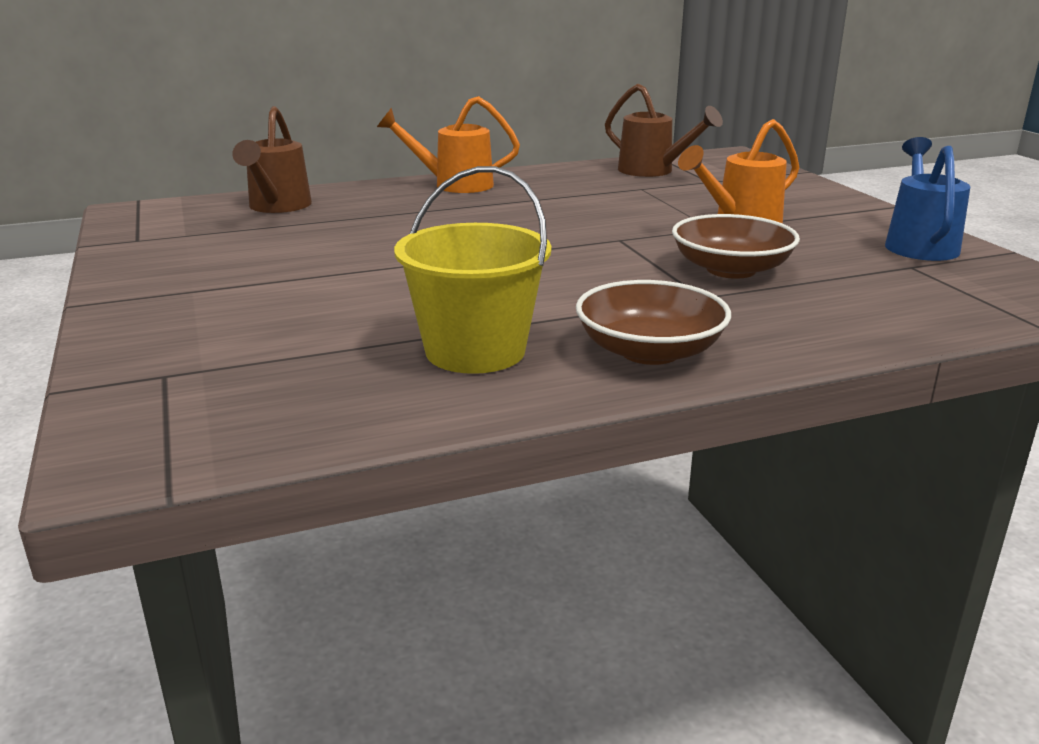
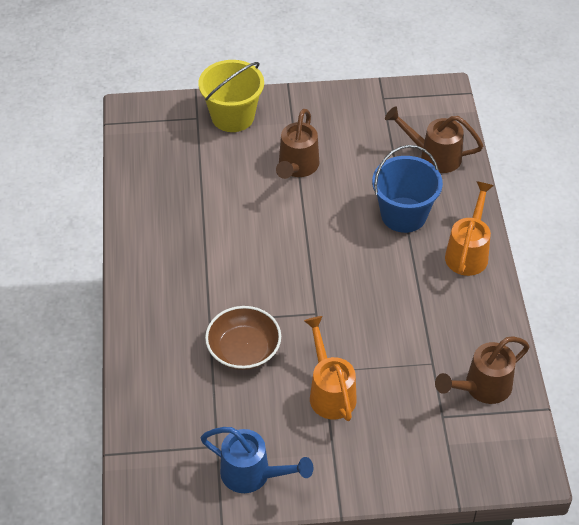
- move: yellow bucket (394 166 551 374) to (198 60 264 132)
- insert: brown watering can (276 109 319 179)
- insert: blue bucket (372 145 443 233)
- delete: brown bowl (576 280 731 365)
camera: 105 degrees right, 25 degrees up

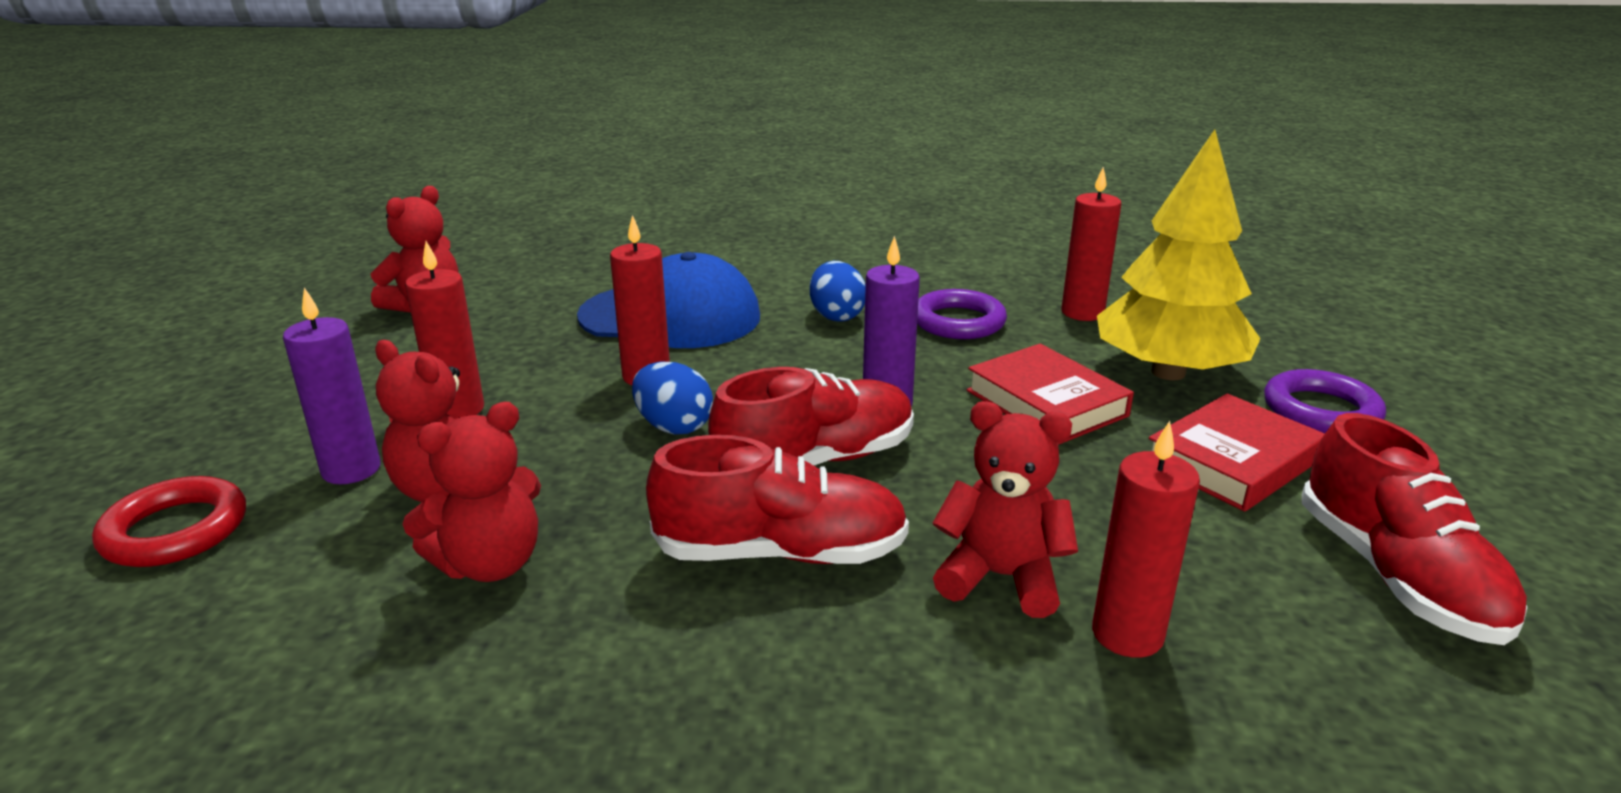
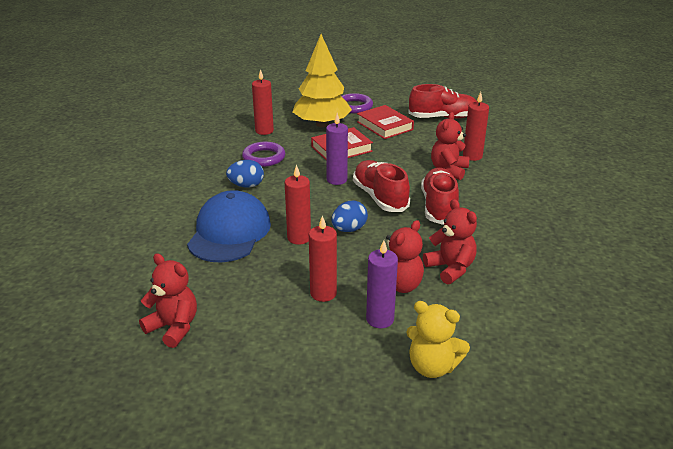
- replace: red ring (92 476 246 567) to yellow teddy bear (406 301 470 378)
camera: 85 degrees left, 5 degrees up

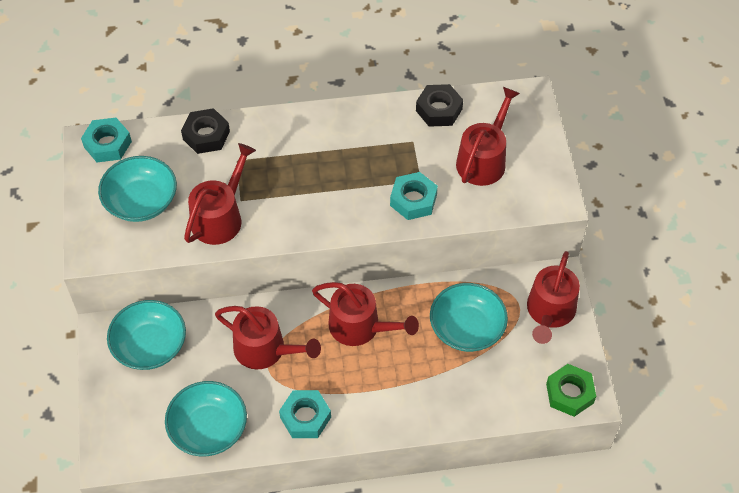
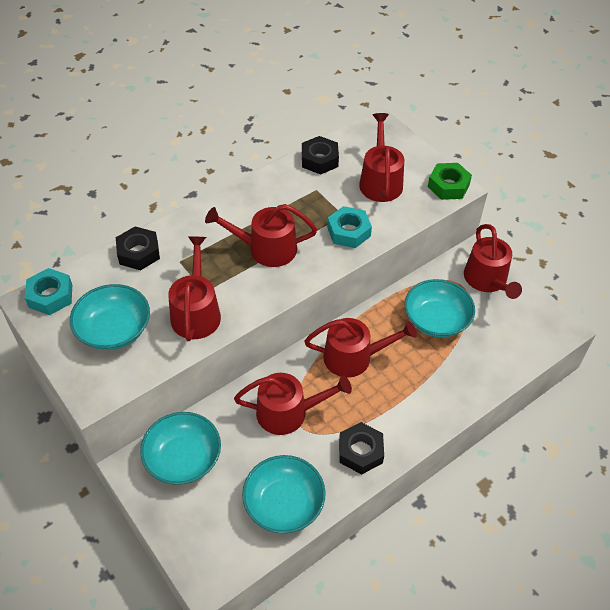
- insert: red watering can (205 204 317 267)
- recolor: turquoise nut (279 390 331 438) to black nut (339 422 384 475)
- move: green nut (546 364 596 417) to (428 163 472 200)
camera: 30 degrees left, 5 degrees down

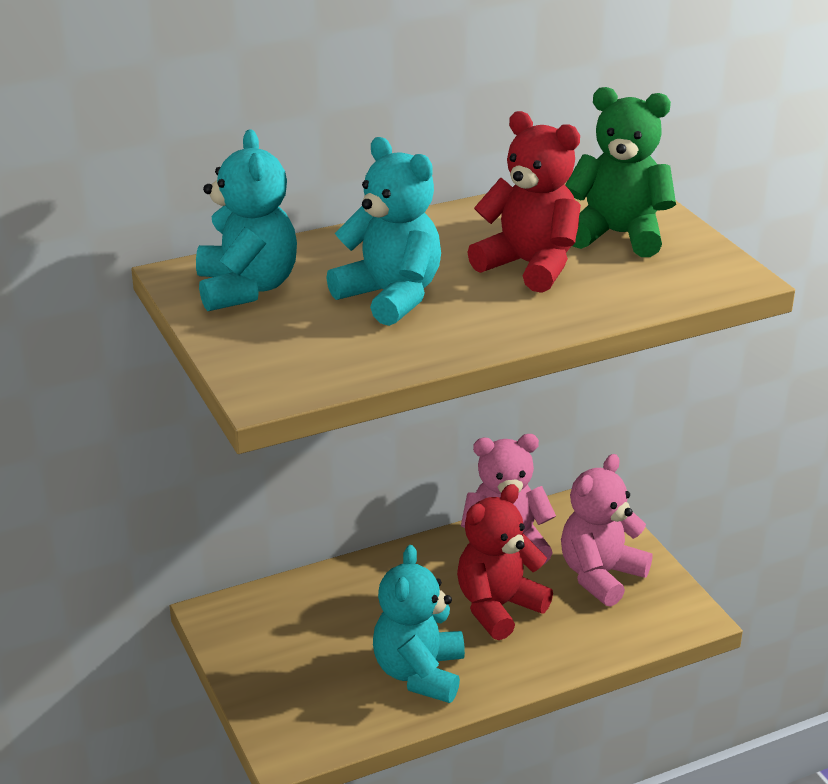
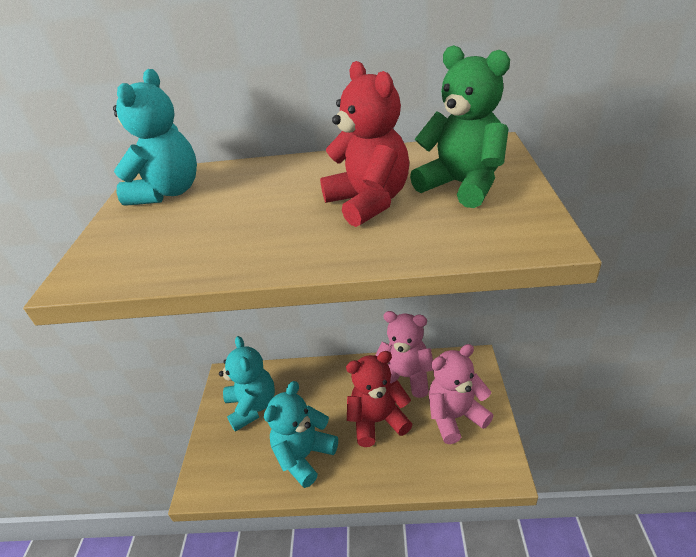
- move: turquoise teddy bear (326 137 441 326) to (219 336 275 432)
camera: 30 degrees right, 5 degrees up

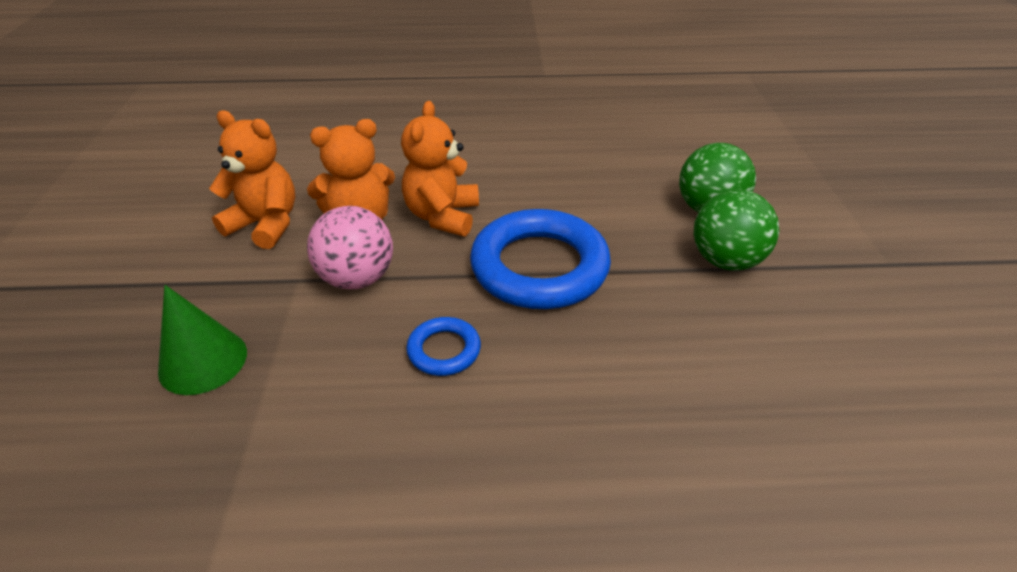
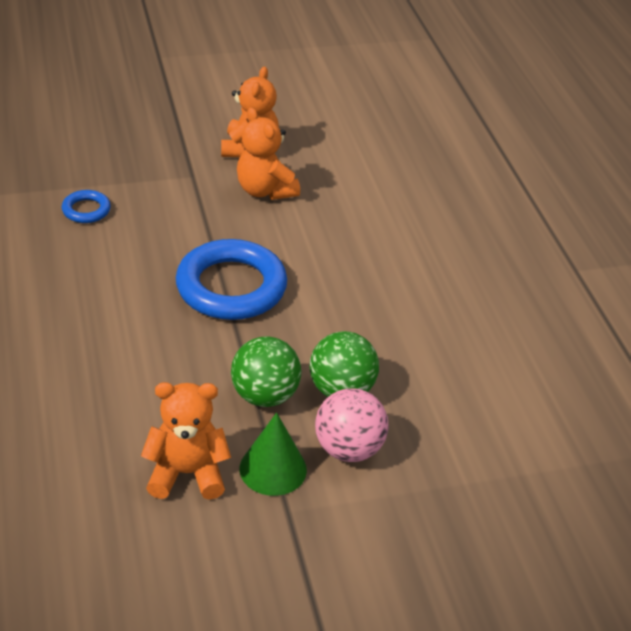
- move: blue ring (406 317 481 376) to (62 190 111 223)
- move: orange teddy bear (401 101 479 236) to (141 382 231 500)
- move: green cone (158 285 247 395) to (240 413 307 496)
- move: pink ball (307 206 393 289) to (315 388 389 462)
camera: 75 degrees right, 0 degrees up

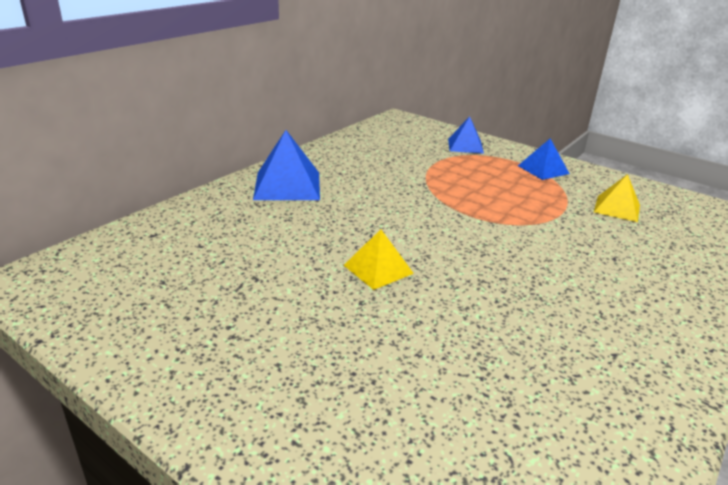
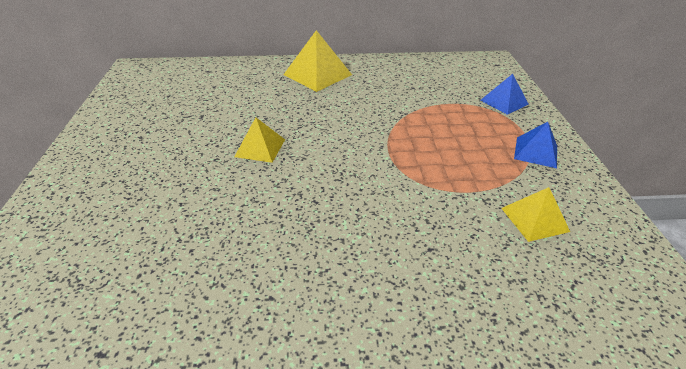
- recolor: blue pyramid (253 130 320 200) to yellow pyramid (283 30 352 92)
camera: 50 degrees right, 10 degrees up

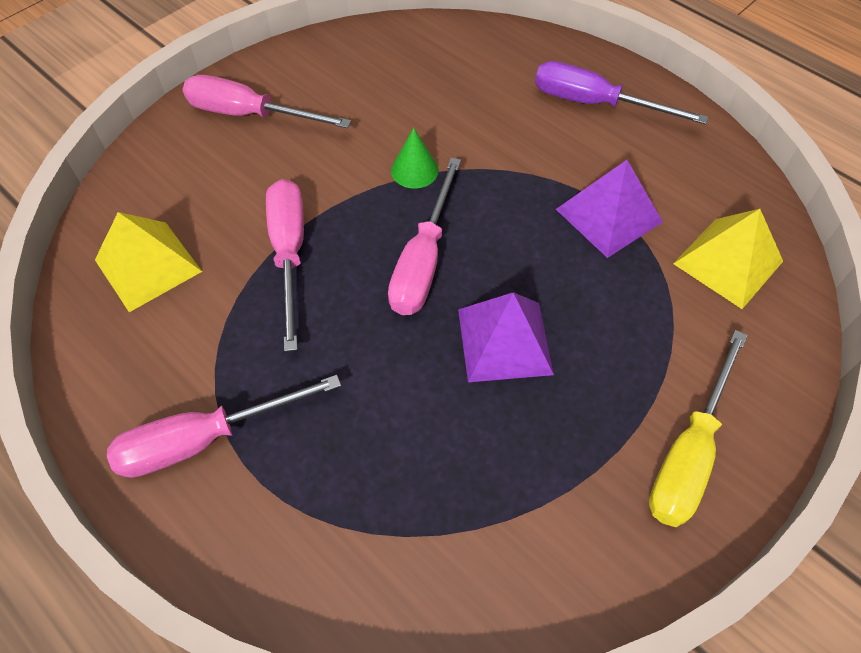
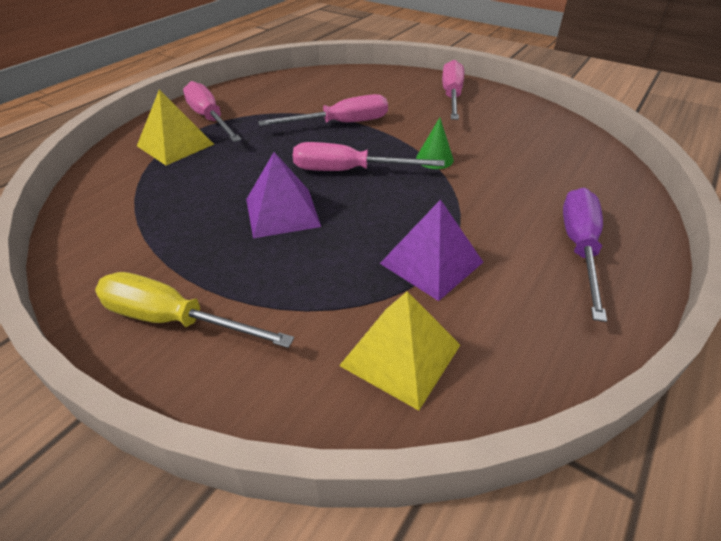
- move: yellow pyramid (95 212 202 312) to (137 90 214 165)
camera: 80 degrees right, 15 degrees down

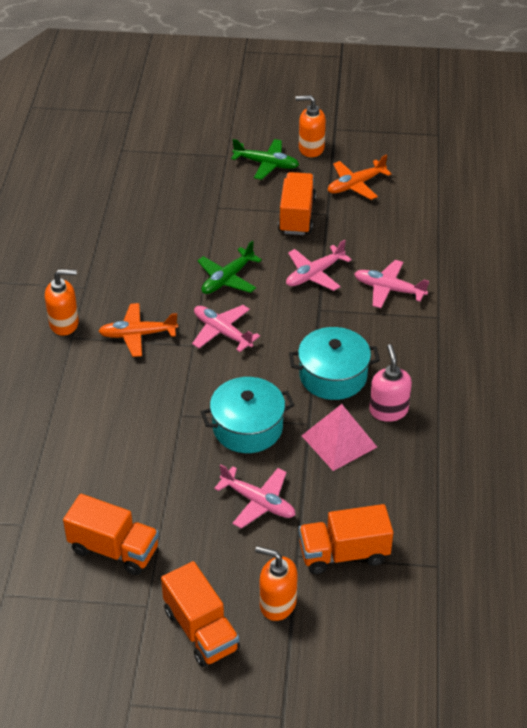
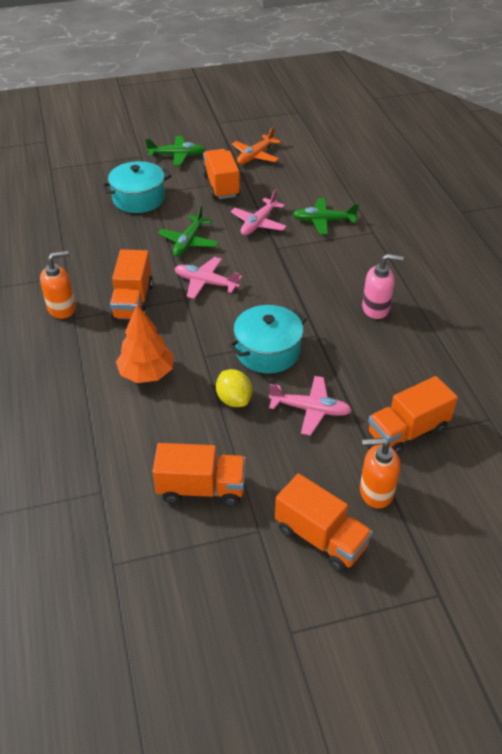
- move: turquoise pot (289 327 380 400) to (102 161 171 213)
- replace: orange plane (98 303 178 357) to orange truck (110 249 153 320)
- insert: orange tree (116 304 174 383)
- insert: yellow lemon (216 369 252 407)
- recolor: pink plane (354 260 429 308) to green plane (292 198 359 235)
- rotate: pink soap dispenser (369 344 412 422) = (362 254 404 319) 120 degrees clockwise
- delete: orange soap dispenser (296 95 326 157)
- delete: pink pyramid (301 404 377 471)
camera: 20 degrees left, 0 degrees up

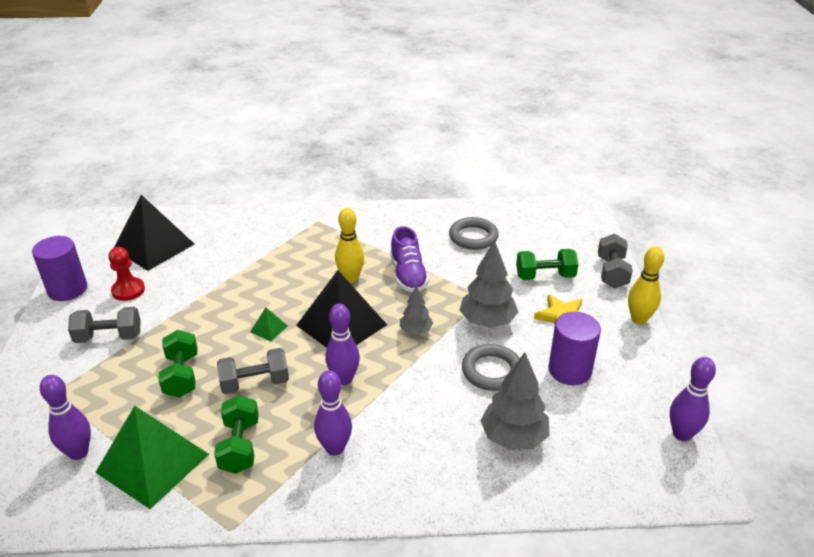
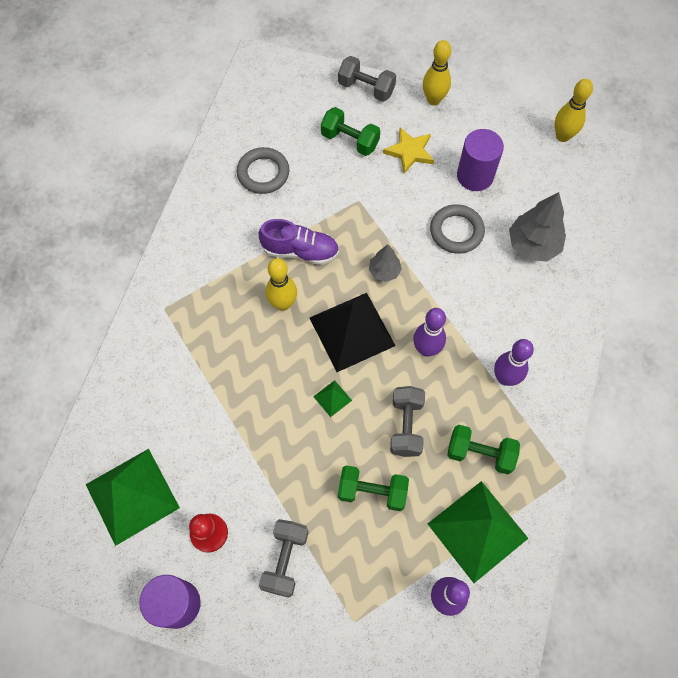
- recolor: black pyramid (114 195 194 271) to green pyramid (86 449 180 546)
- rotate: green dumbbell (516 249 579 280) = (321 107 380 156) 75 degrees counterclockwise
- recolor: purple bowling pin (670 357 716 441) to yellow bowling pin (555 79 593 142)
- delete: grey tree (459 240 518 328)
camera: 70 degrees left, 30 degrees up

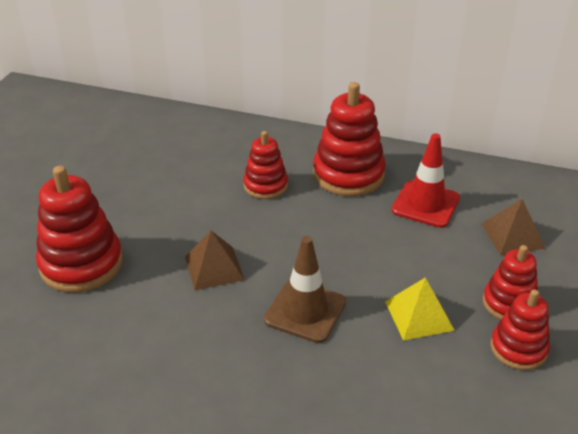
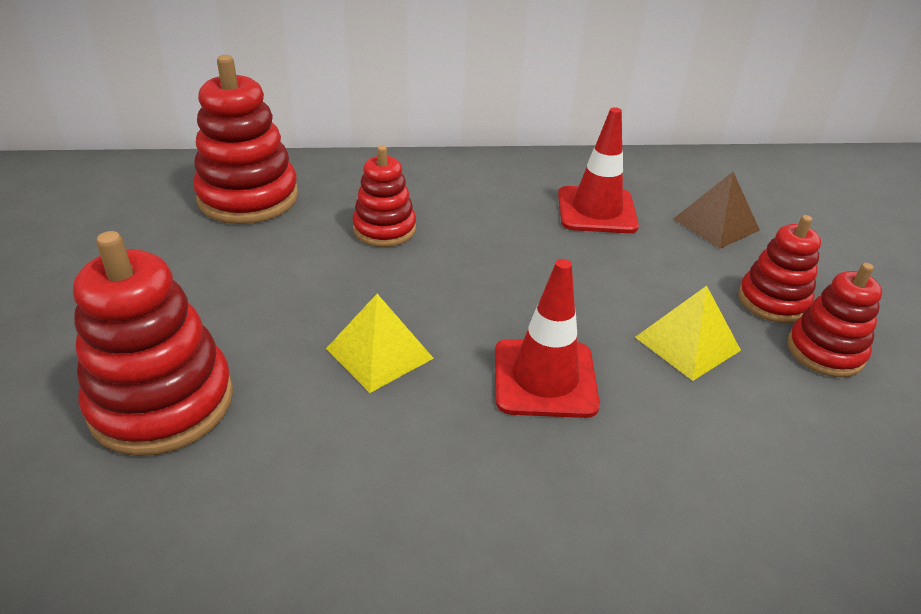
- move: red stacking toy (313 82 386 196) to (193 55 298 224)
- recolor: brown pyramid (185 231 245 290) to yellow pyramid (326 294 434 393)
- recolor: brown traffic cone (264 236 346 343) to red traffic cone (495 259 600 418)
camera: 25 degrees left, 0 degrees up

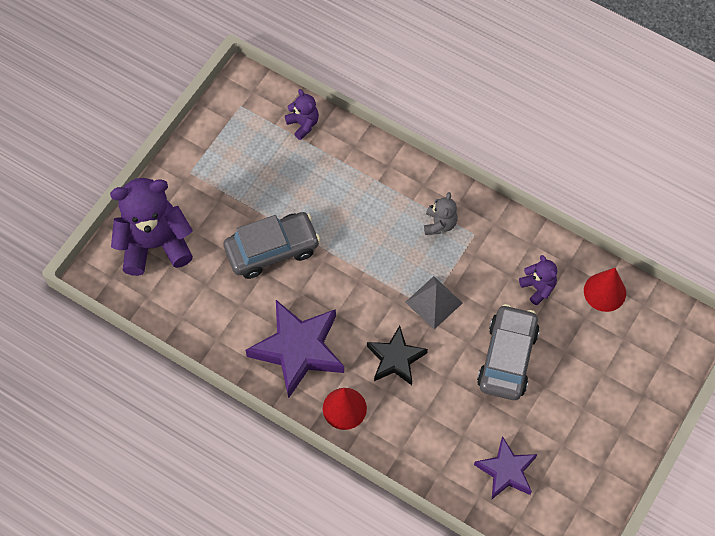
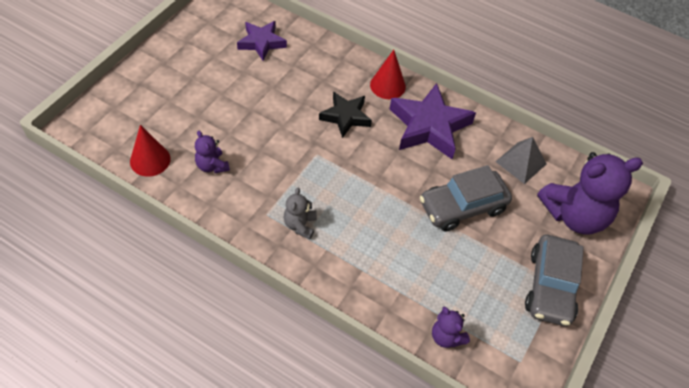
- move: grey pyramid (405 276 463 329) to (495 137 546 184)
- move: grey car (477 304 540 400) to (525 235 584 326)
camera: 175 degrees right, 10 degrees down

